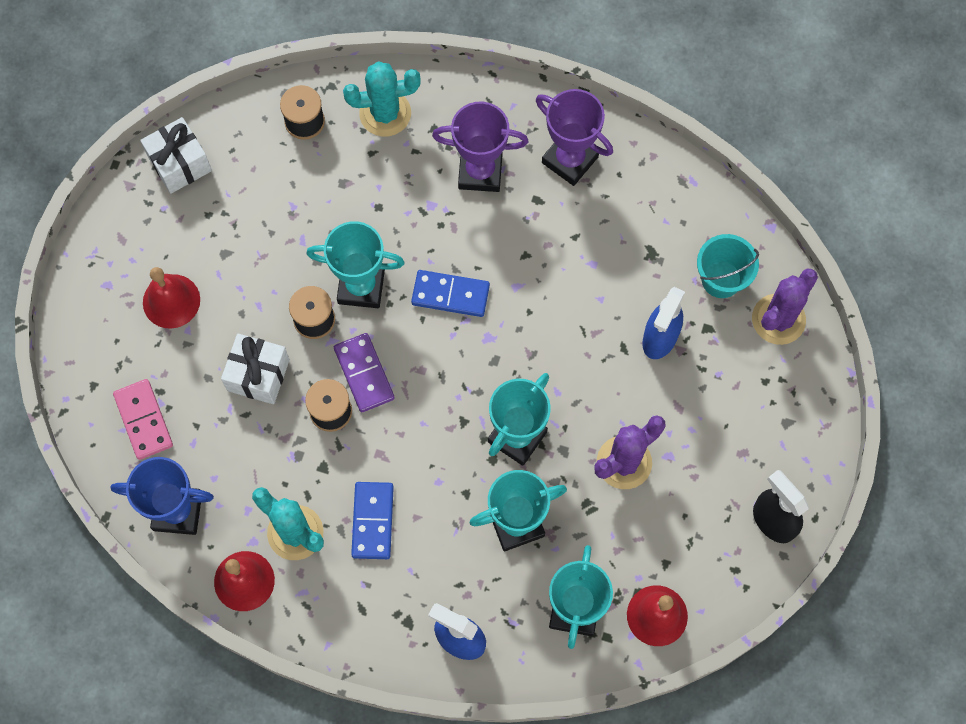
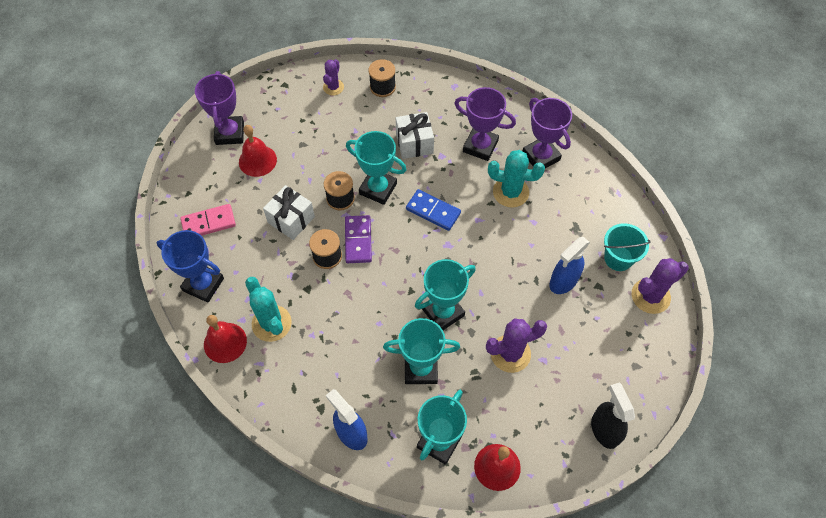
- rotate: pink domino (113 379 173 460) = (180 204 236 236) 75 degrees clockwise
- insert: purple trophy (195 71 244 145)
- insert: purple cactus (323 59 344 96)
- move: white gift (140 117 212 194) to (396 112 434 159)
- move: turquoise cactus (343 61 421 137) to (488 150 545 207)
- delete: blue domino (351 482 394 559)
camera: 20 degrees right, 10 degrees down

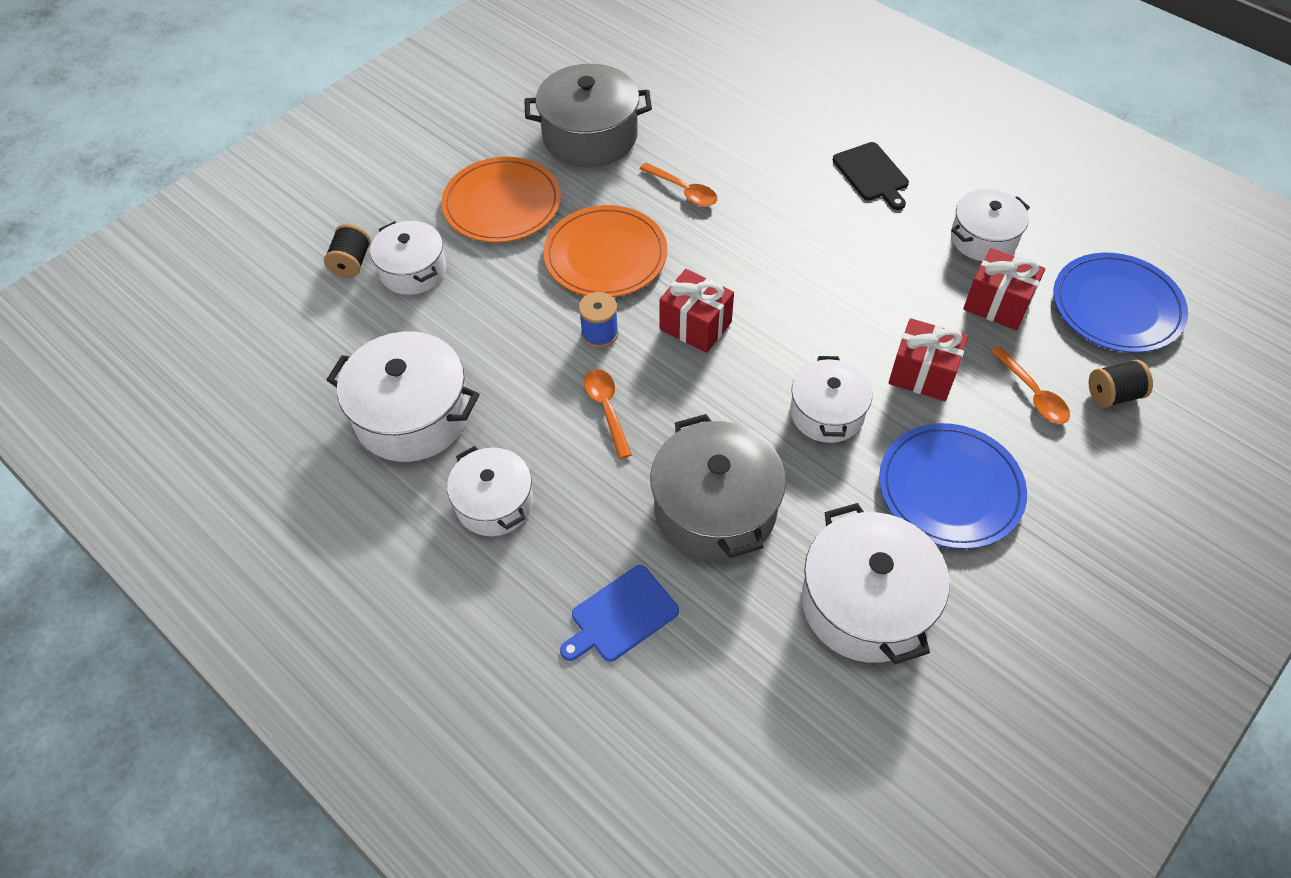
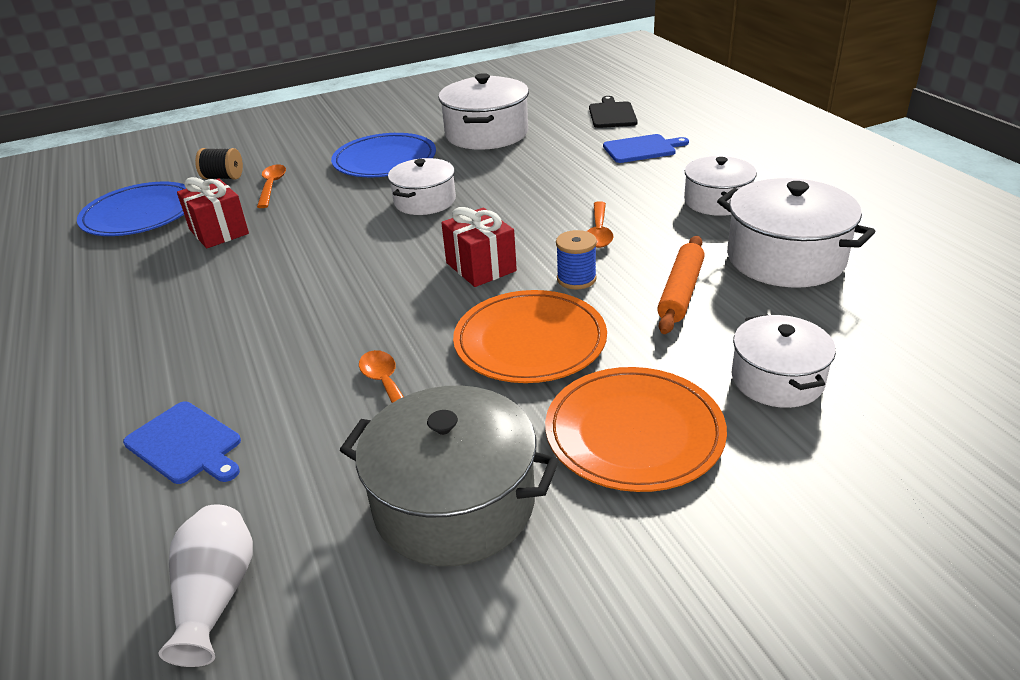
- insert: blue cutting board (123 402 241 484)
- insert: white vase (158 504 253 667)
- move: black cutting board (833 142 909 210) to (589 96 638 128)
- insert: orange rolling pin (657 236 705 334)
- delete: black spool (324 224 371 278)
- delete: grey pot (650 414 786 562)
- delete: red gift (888 318 968 401)
- delete: white pot (951 189 1030 261)
camera: 155 degrees left, 20 degrees down

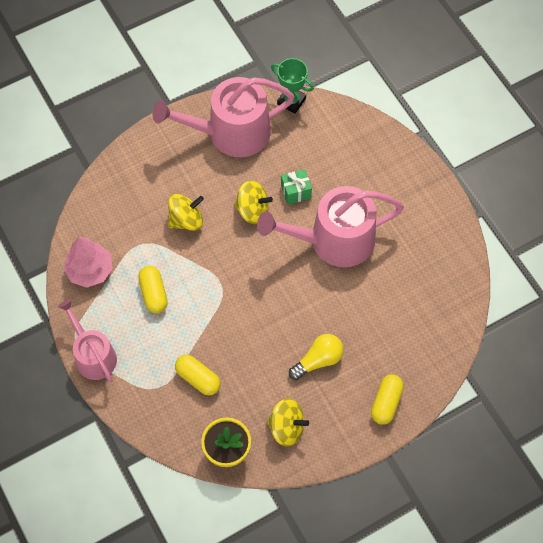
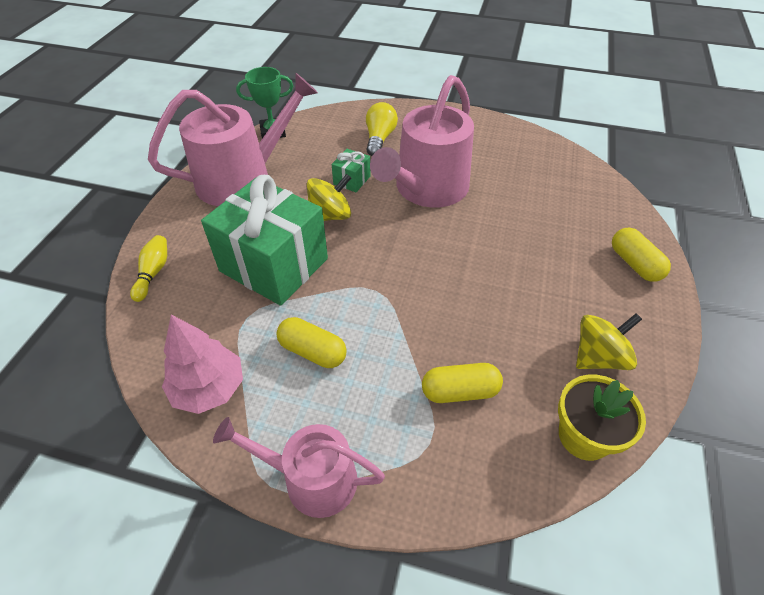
- insert: yellow bowling pin (130 235 167 302)
- rotate: pink watering can (152 77 295 157) = (148 73 318 206) 150 degrees counterclockwise
- replace: yellow spinning top (168 194 204 231) to green gift (201 175 328 306)
- move: yellow light bulb (289 334 343 380) to (366 102 398 156)
camera: 45 degrees left, 15 degrees down

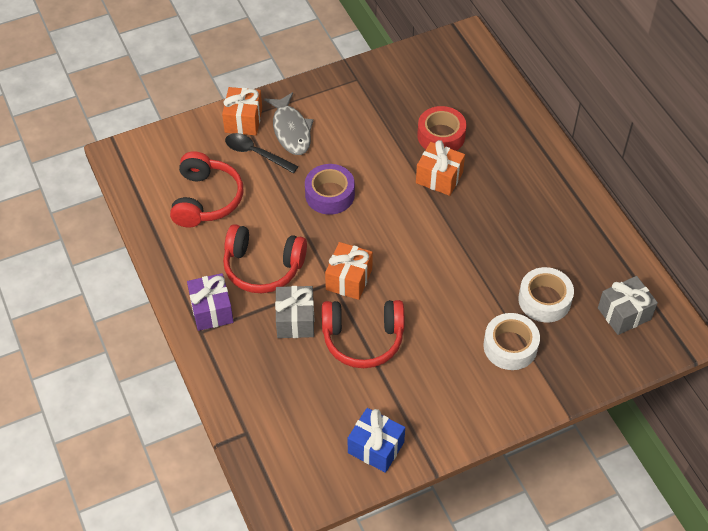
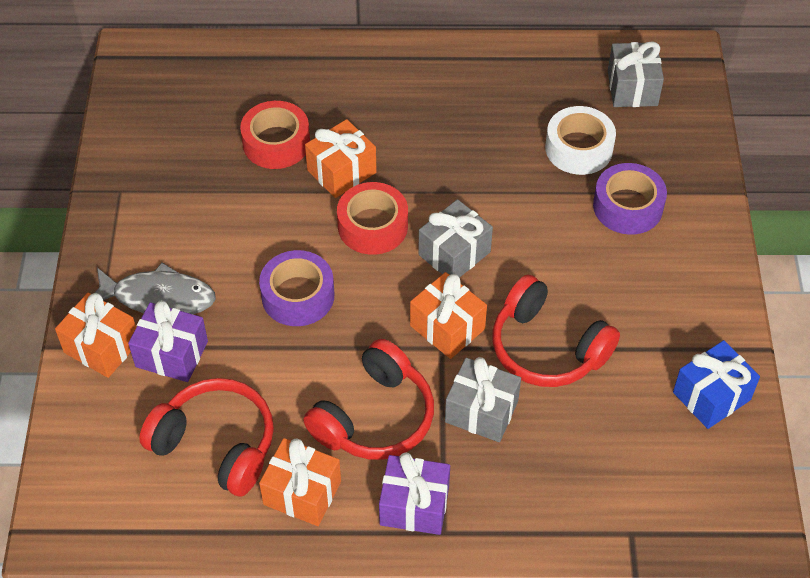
- replace: black spoon (225 133 298 173) to purple gift (128 300 208 382)
- insert: orange gift (259 438 341 526)
- insert: red tape (337 182 408 255)
- insert: grey gift (418 199 493 277)
- rotate: red headphones (322 300 404 368) = (492 275 620 387) 105 degrees clockwise
- recolor: white tape (483 313 540 370) to purple tape (593 163 667 235)
camera: 65 degrees left, 0 degrees up

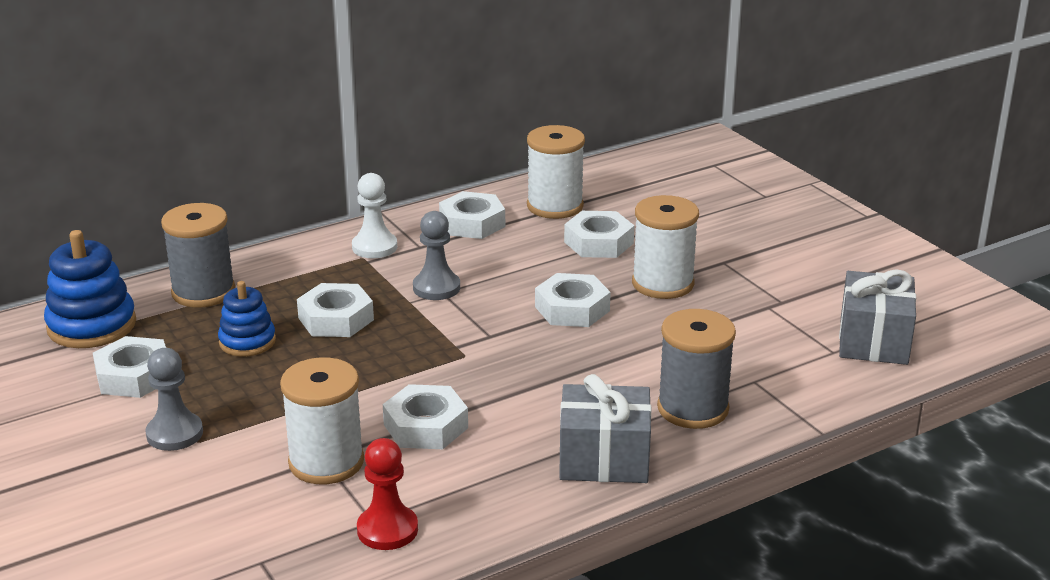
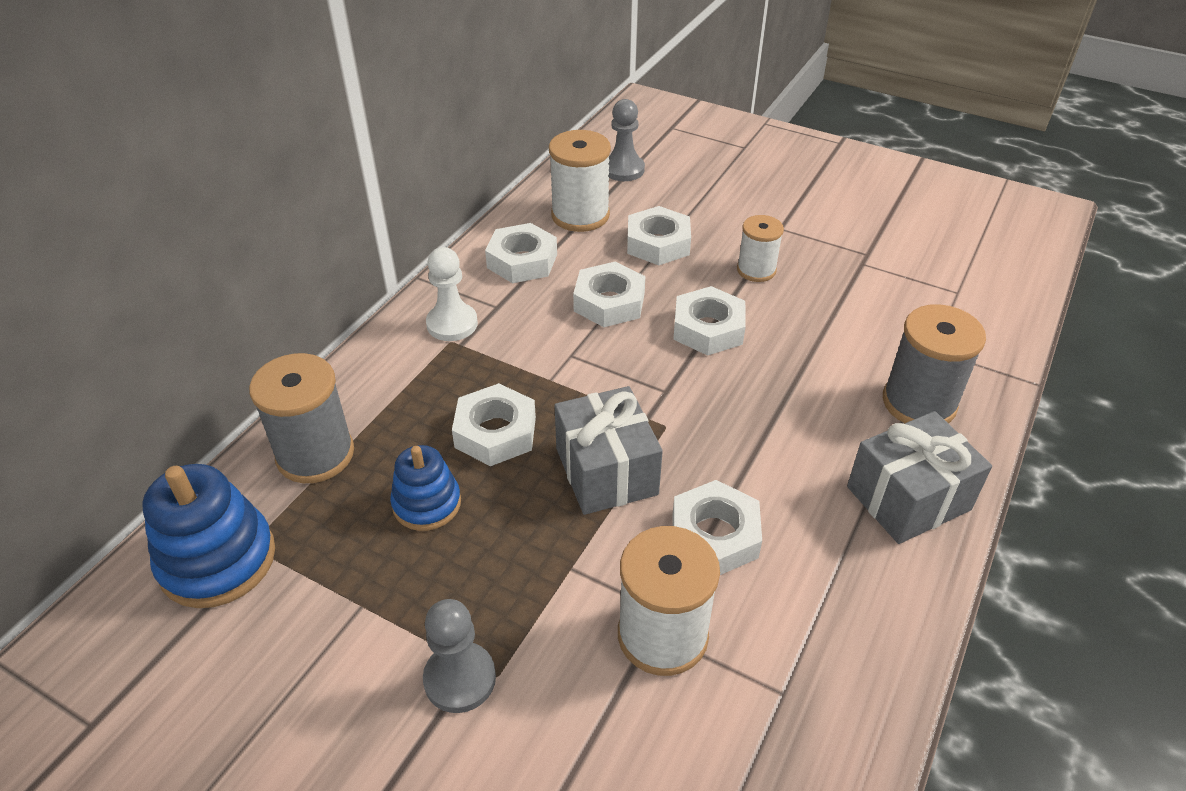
- move: grey gift (839 270 916 365) to (555 386 663 515)
- move: white nut (93 336 166 398) to (573 262 645 327)
- move: grey pawn (413 211 460 300) to (609 99 645 181)
- resize: white spool (632 195 699 299) = (737 215 784 282) x0.63
- delete: red pawn (357 438 418 550)
camera: 30 degrees left, 15 degrees up

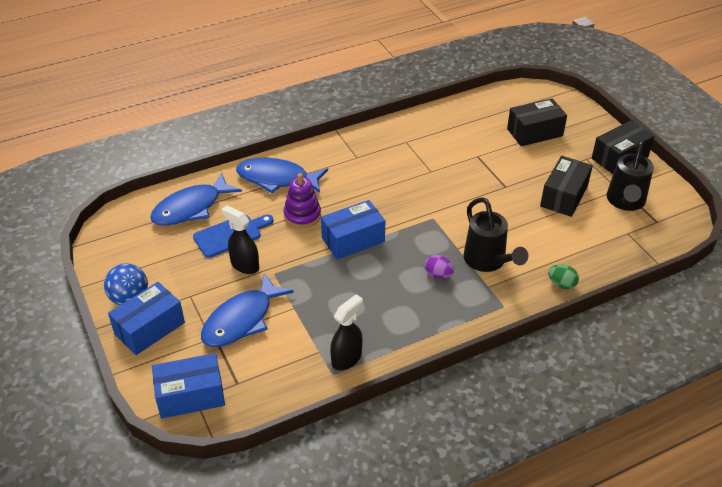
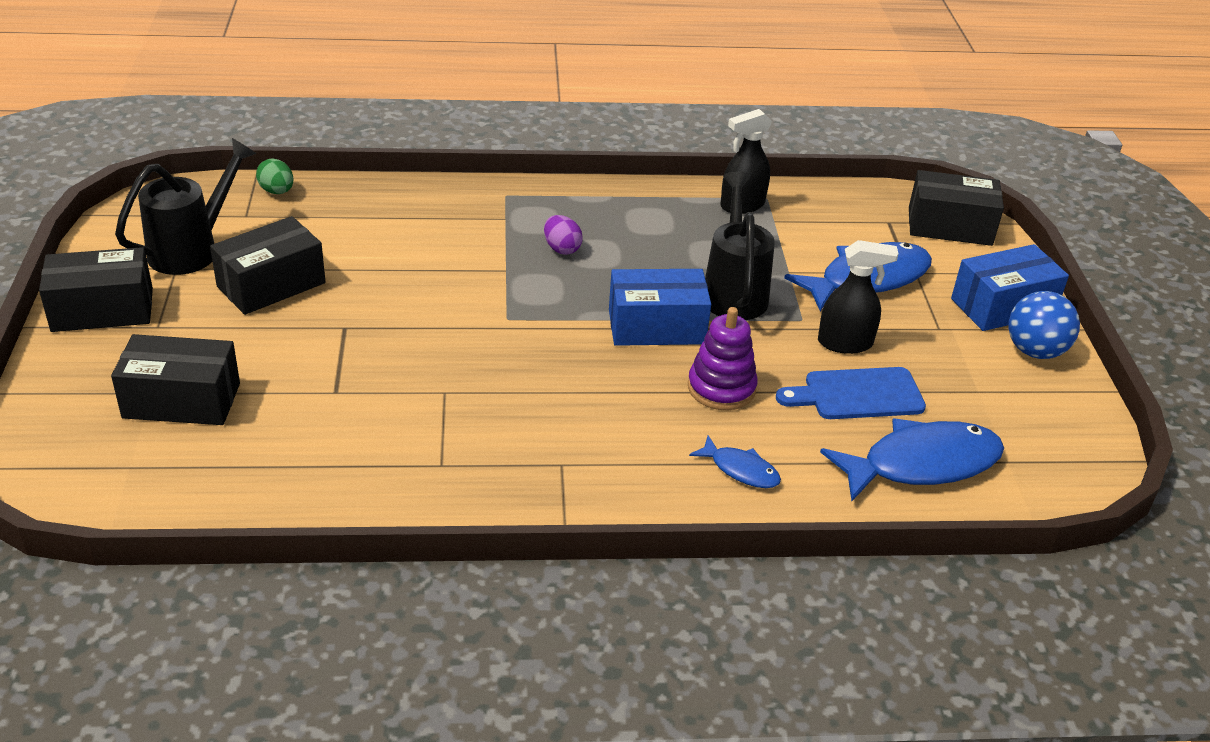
- move: green egg (548 264 579 289) to (256 159 294 194)
- resize: blue fish (236 158 328 193) = (689 435 781 488) x0.50
- move: black watering can (463 197 528 272) to (705 172 775 320)
- rotate: black spray bottle (221 205 259 274) = (818 240 899 354) 60 degrees counterclockwise
- recolor: blue box (152 353 225 419) to black box (909 170 1004 246)
camera: 160 degrees left, 5 degrees down

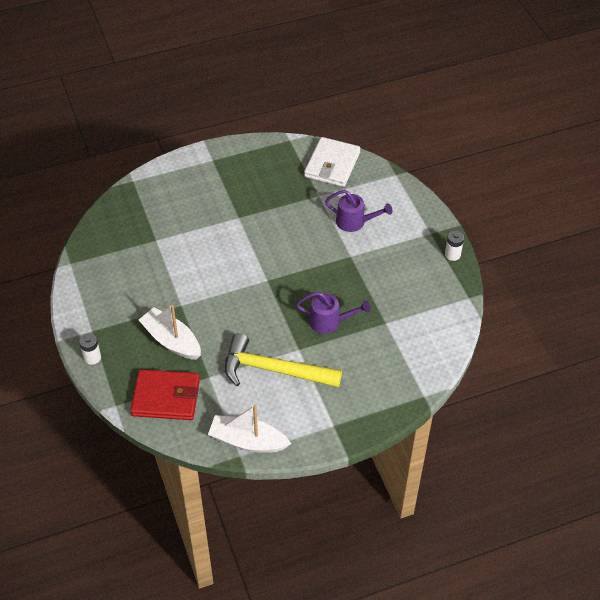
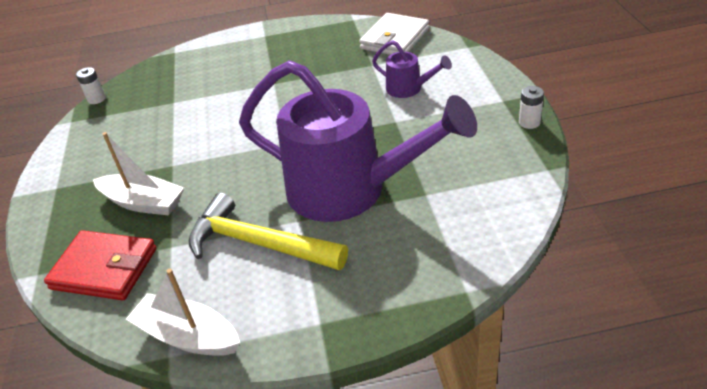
- move: white battery (79 333 101 365) to (76 67 106 104)
- rotate: white boat (139 304 201 360) = (93 132 184 216) 150 degrees clockwise
- resize: purple watering can (296 292 371 334) = (239 60 477 222) x2.34
camera: 15 degrees right, 10 degrees down

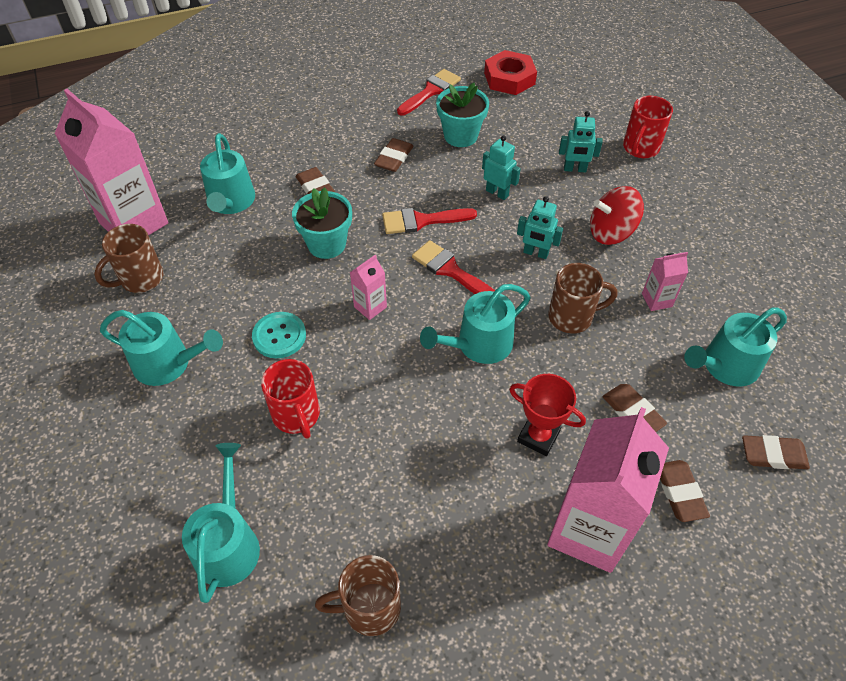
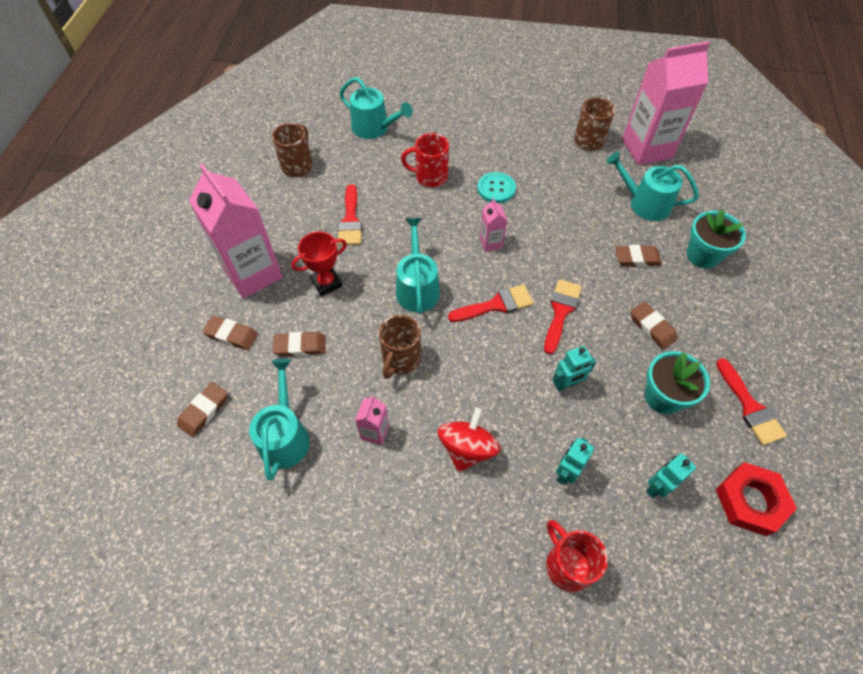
- insert: red brush (338 184 362 245)
- move: turquoise robot (517 196 563 259) to (646 453 696 498)
- move: turquoise flower pot (292 187 352 259) to (687 209 746 269)
- delete: turquoise watering can (100 310 223 386)
camera: 120 degrees right, 5 degrees up

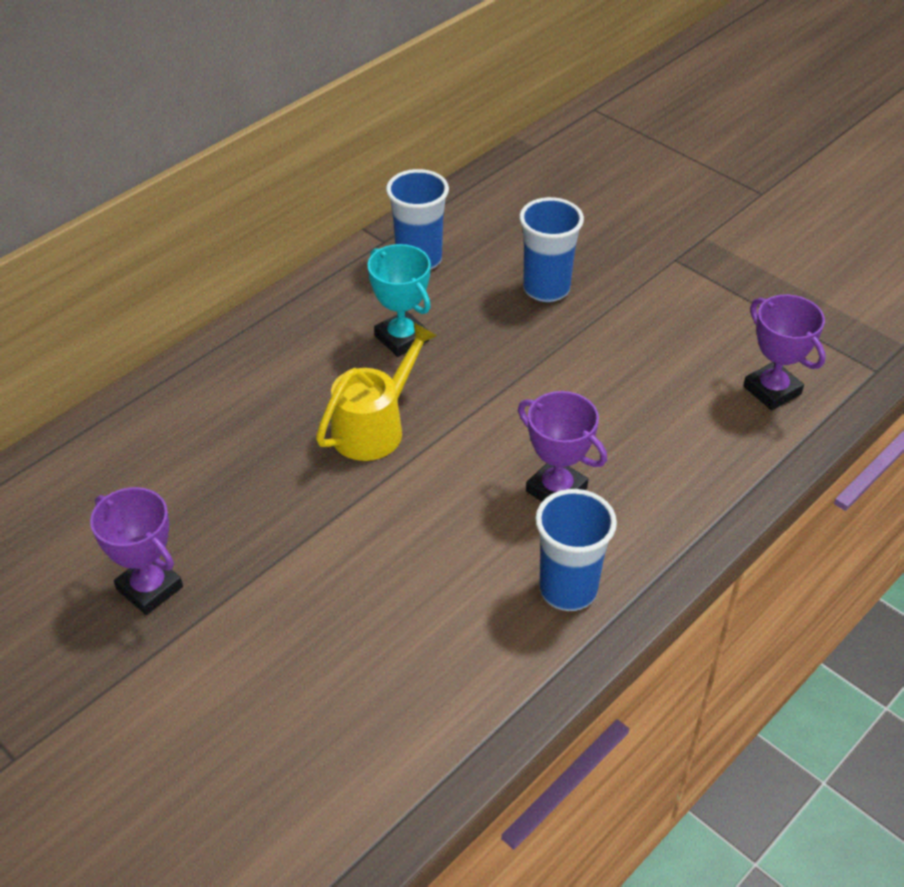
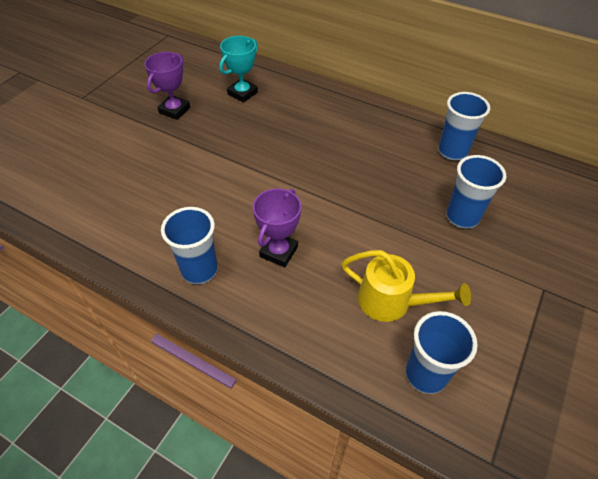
- move: turquoise trophy (368 244 431 357) to (219 36 258 103)
- move: yellow watering can (316 322 437 461) to (341 250 471 322)
- replace: purple trophy (743 295 826 410) to blue cup (406 311 478 394)
camera: 75 degrees right, 5 degrees up

